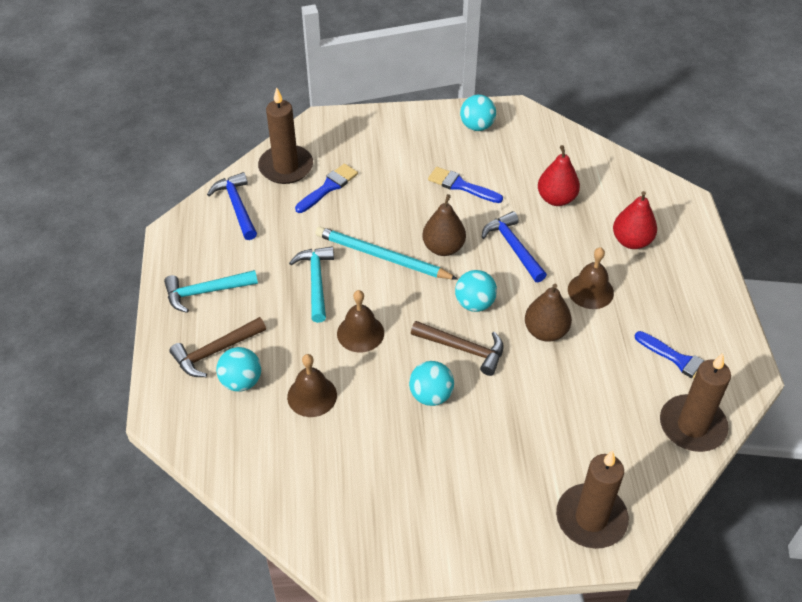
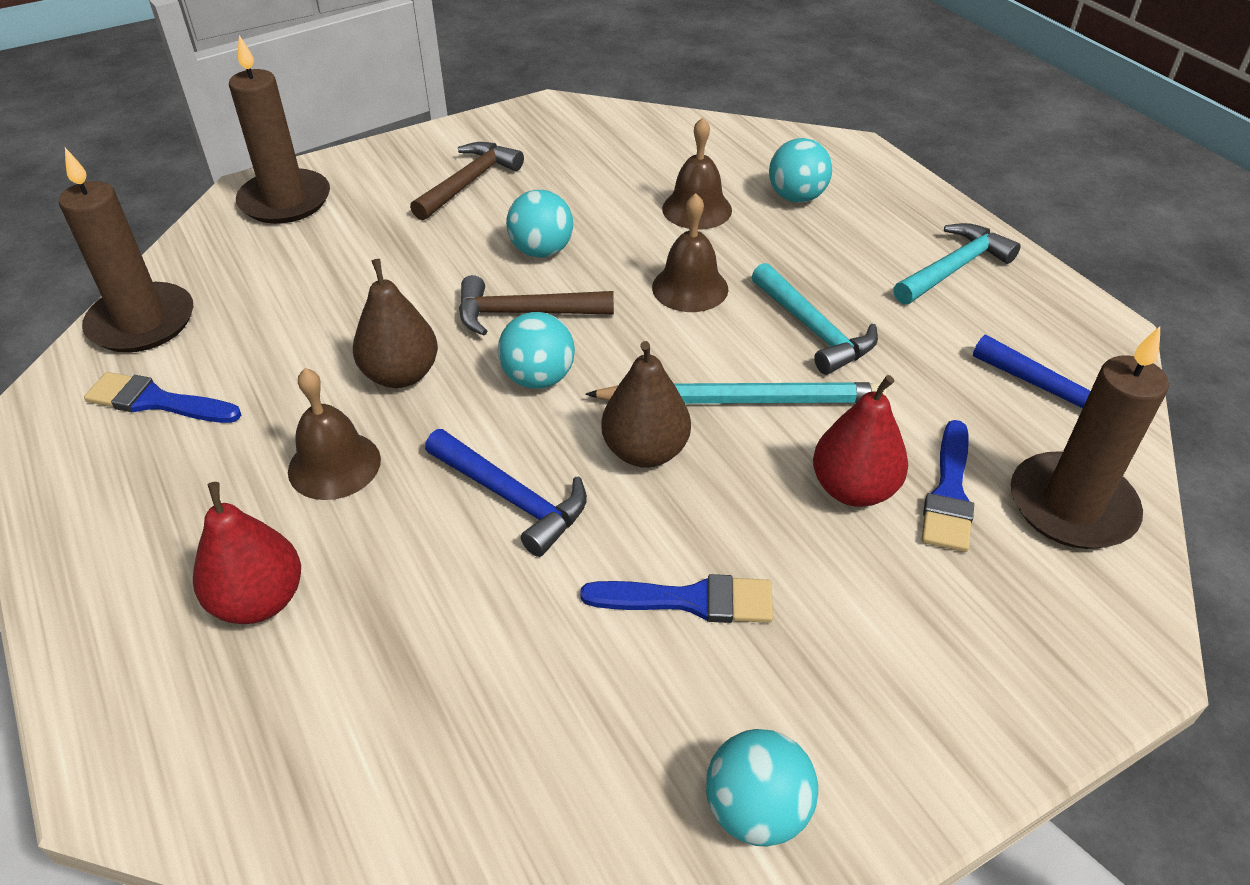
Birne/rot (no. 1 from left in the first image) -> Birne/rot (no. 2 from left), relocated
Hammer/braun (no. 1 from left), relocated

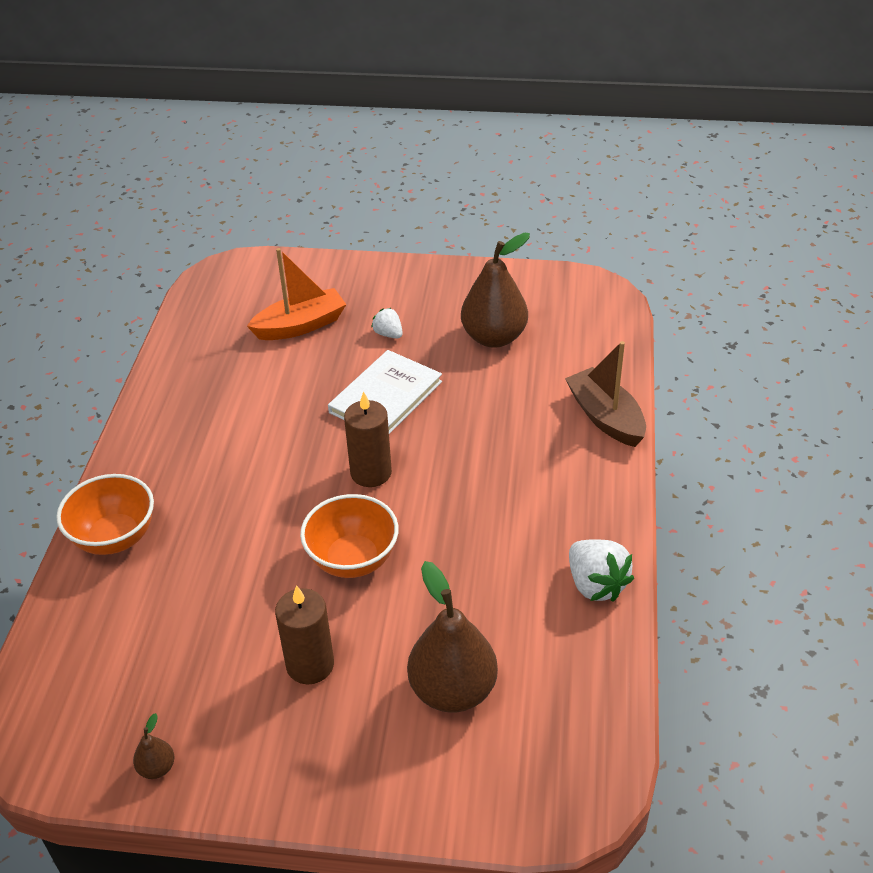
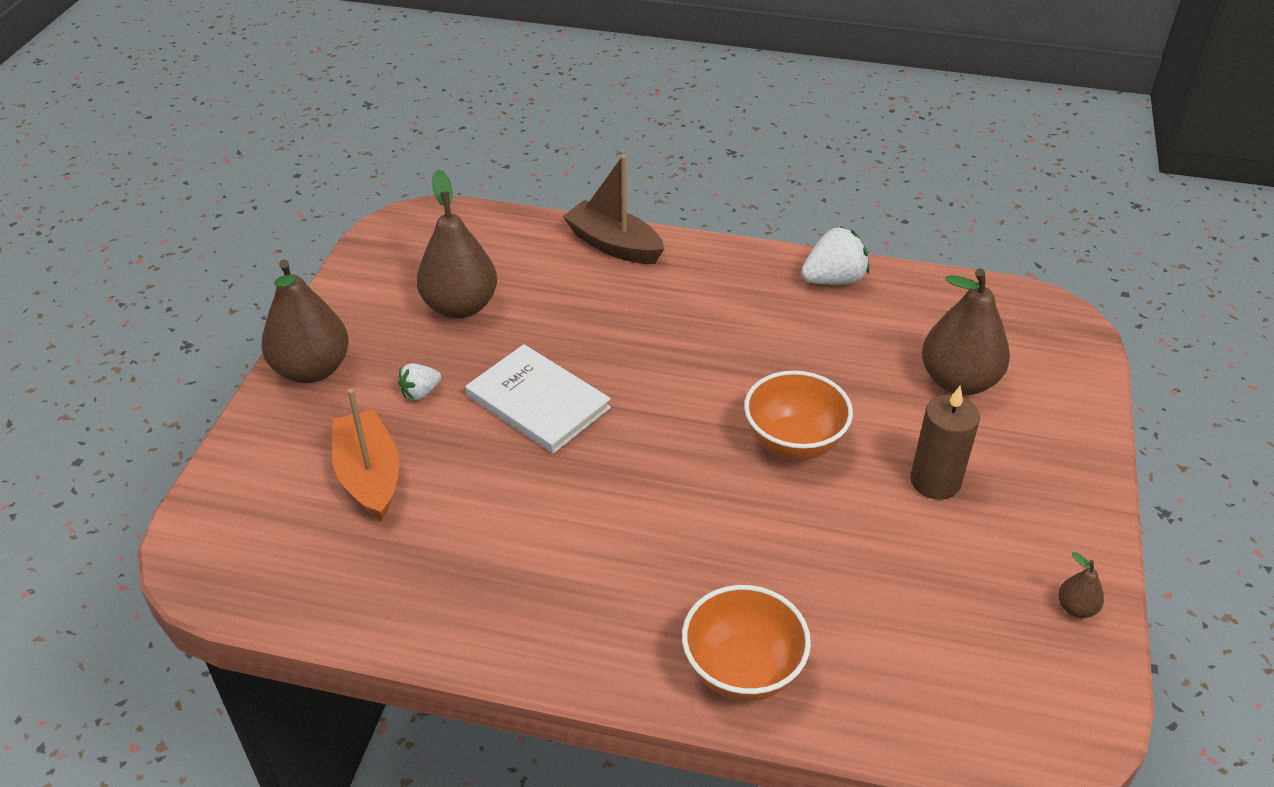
Boot/braun, 60 degrees clockwise
Kerze/braun (no. 2 from left) -> none
none -> Birne/braun (no. 1 from left)

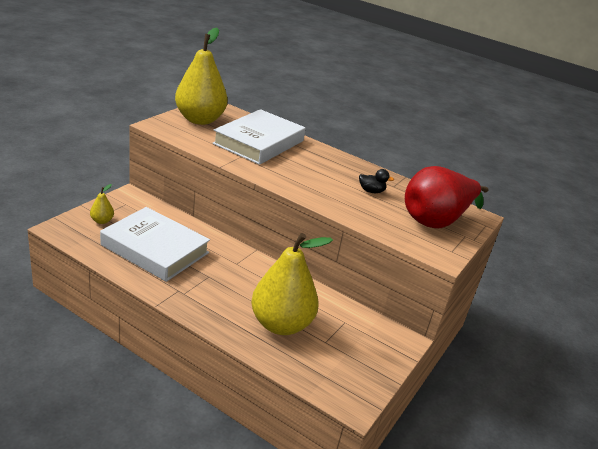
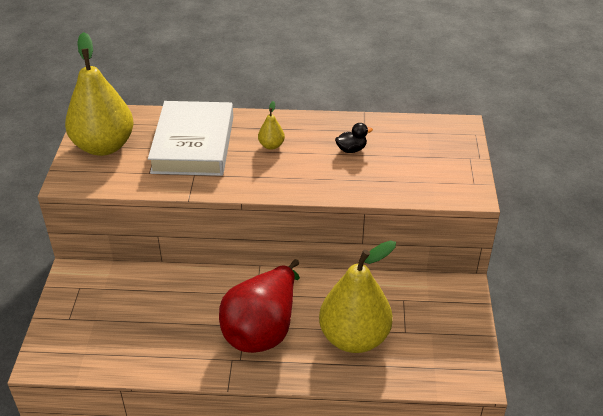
Birne/rot, relocated
Birne/gelb (no. 1 from left in the first image) -> Birne/gelb (no. 2 from left), relocated
Buch/weiß (no. 1 from left) -> none

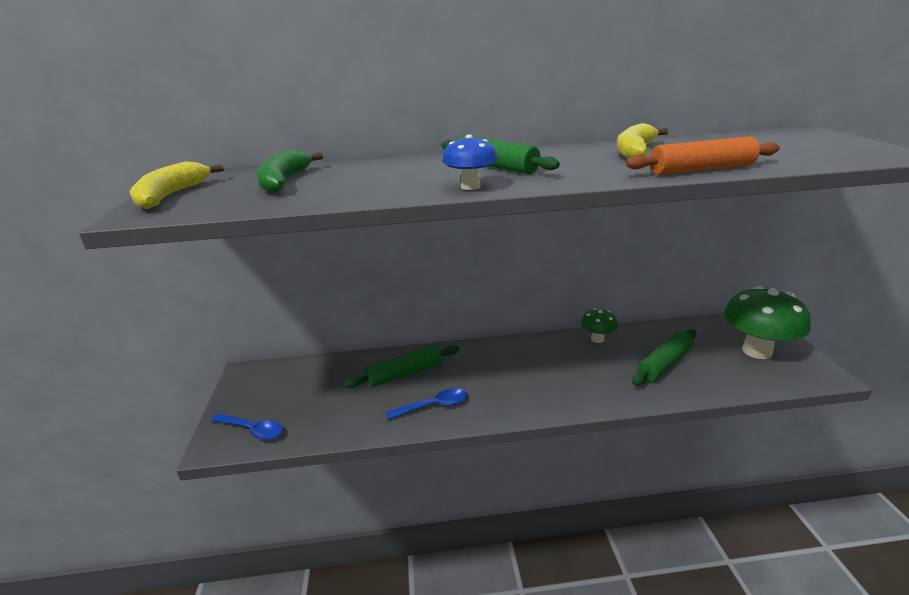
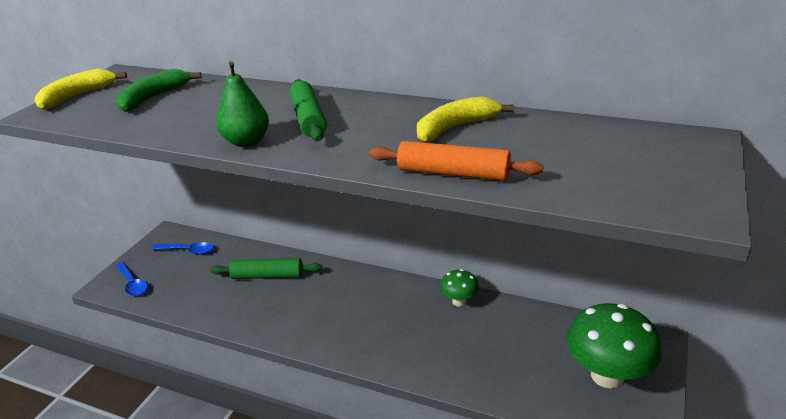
Pilz/blau -> Birne/grün
Nudelholz/grün (no. 3 from left) -> none
Löffel/blau (no. 2 from left), relocated

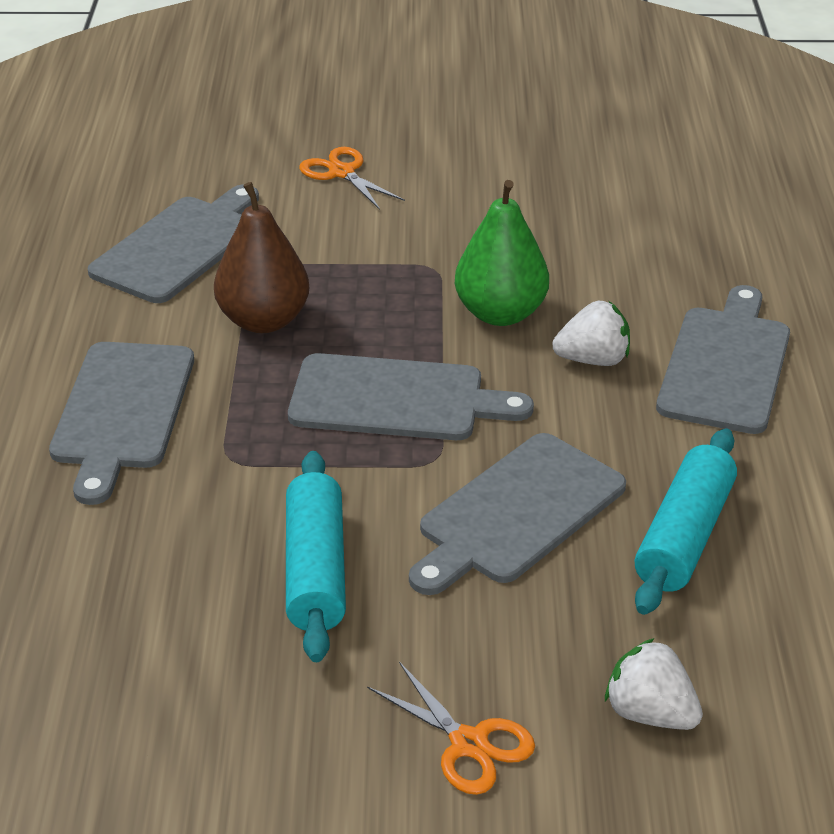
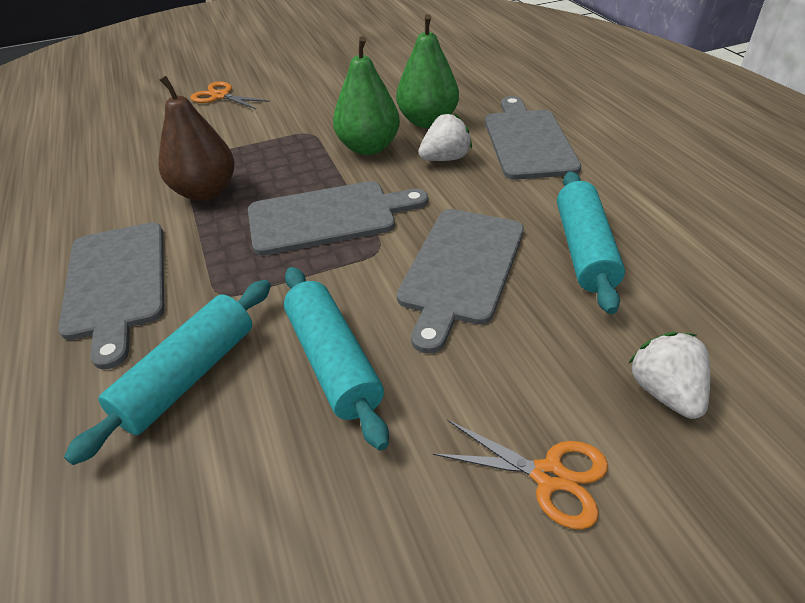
Schneidebrett/grau (no. 2 from left) -> none
Erdbeere/weiß (no. 2 from left), 60 degrees clockwise
none -> Birne/grün (no. 2 from left)
none -> Nudelholz/türkis (no. 1 from left)

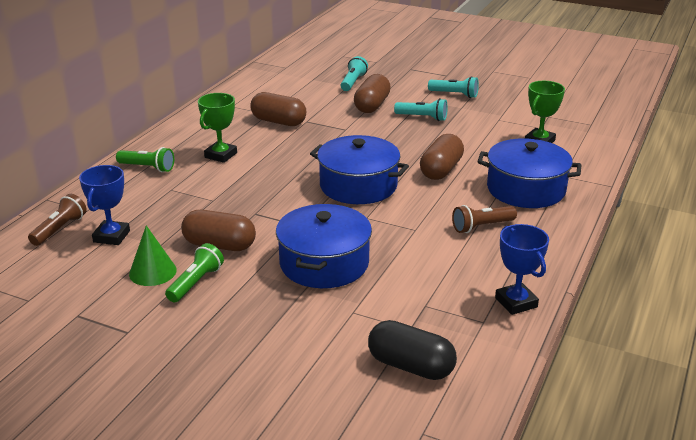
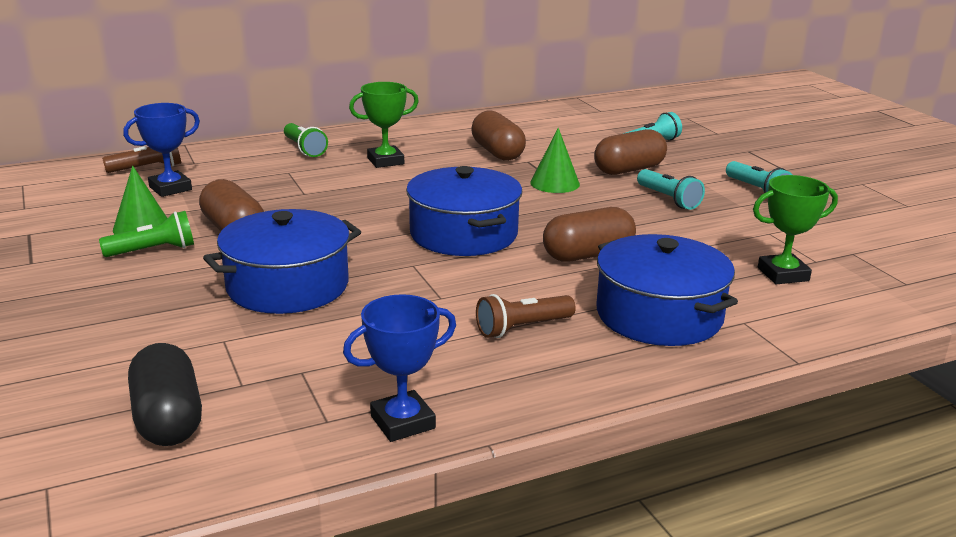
Taschenlampe/braun (no. 2 from left), 45 degrees counterclockwise
Pokal/blau (no. 2 from left), 45 degrees clockwise
none -> Kegel/grün (no. 2 from left)

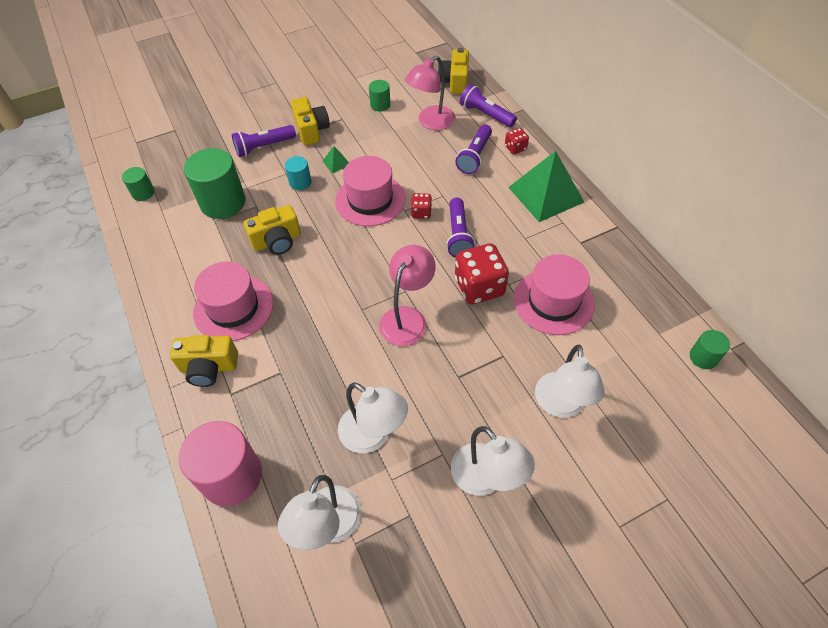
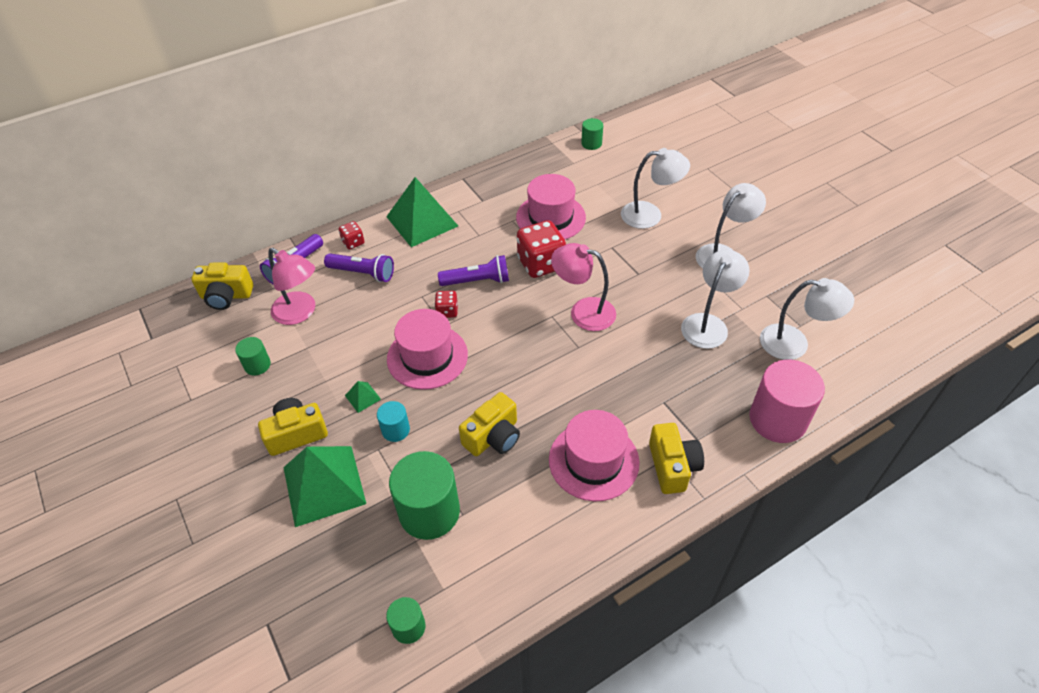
Taschenlampe/lila (no. 1 from left) -> Pyramide/grün (no. 1 from left)
Kamera/gelb (no. 2 from left in the first image) -> Kamera/gelb (no. 3 from left), 75 degrees clockwise

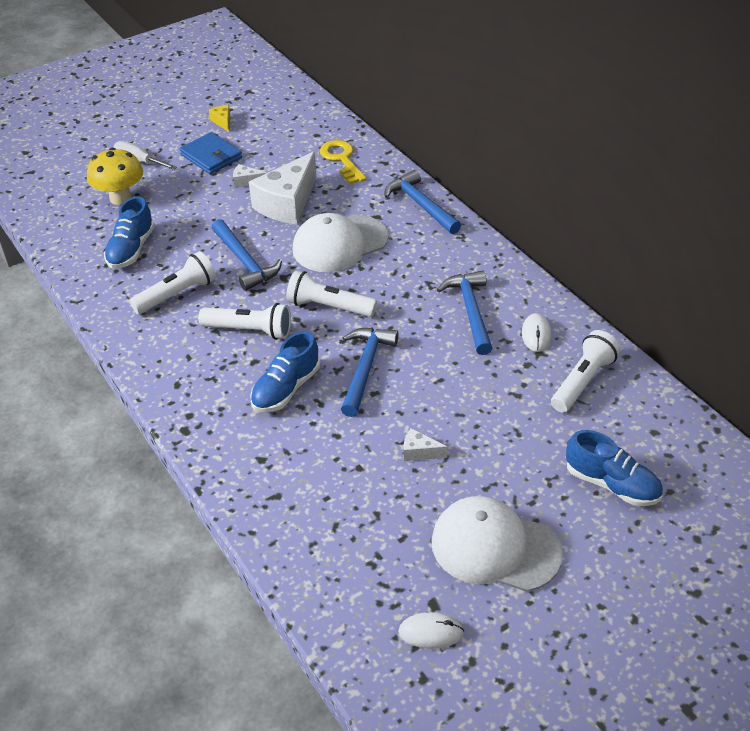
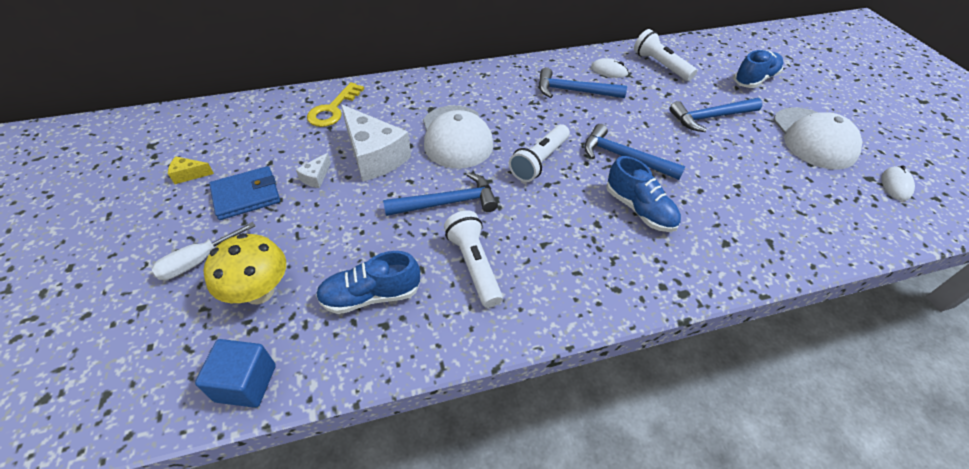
Schlüssel/gelb, 60 degrees counterclockwise
Hammer/blau (no. 3 from left in the first image) -> Hammer/blau (no. 4 from left), relocated
Schuh/blau (no. 1 from left), 135 degrees clockwise
Taschenlampe/weiß (no. 2 from left) -> none
Käse/weiß (no. 3 from left) -> none
Kappe/weiß (no. 2 from left), 45 degrees counterclockwise
none -> Kubus/blau

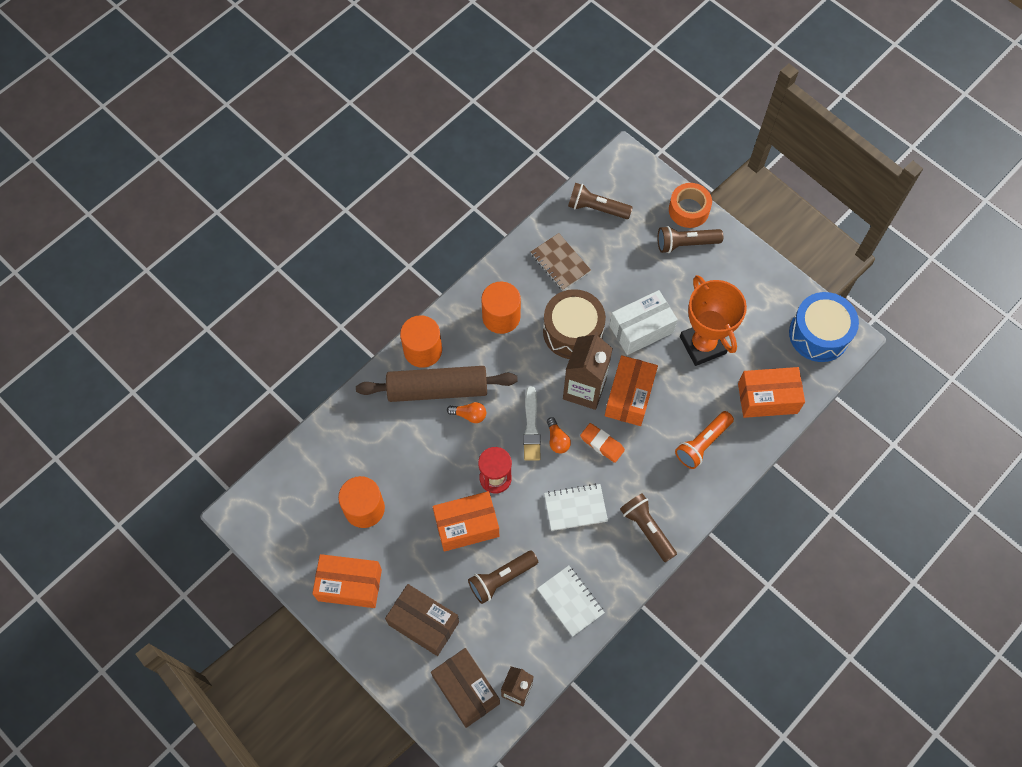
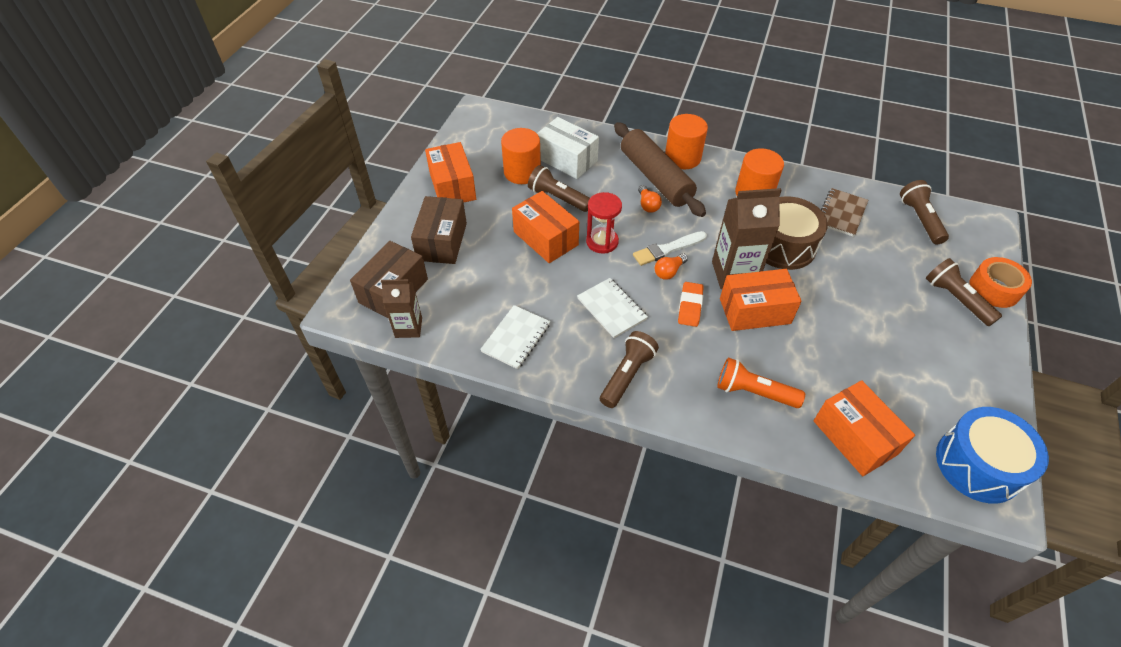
Pokal/orange -> none
Schachtel/weiß, relocated
Taschenlampe/braun (no. 1 from left), relocated

